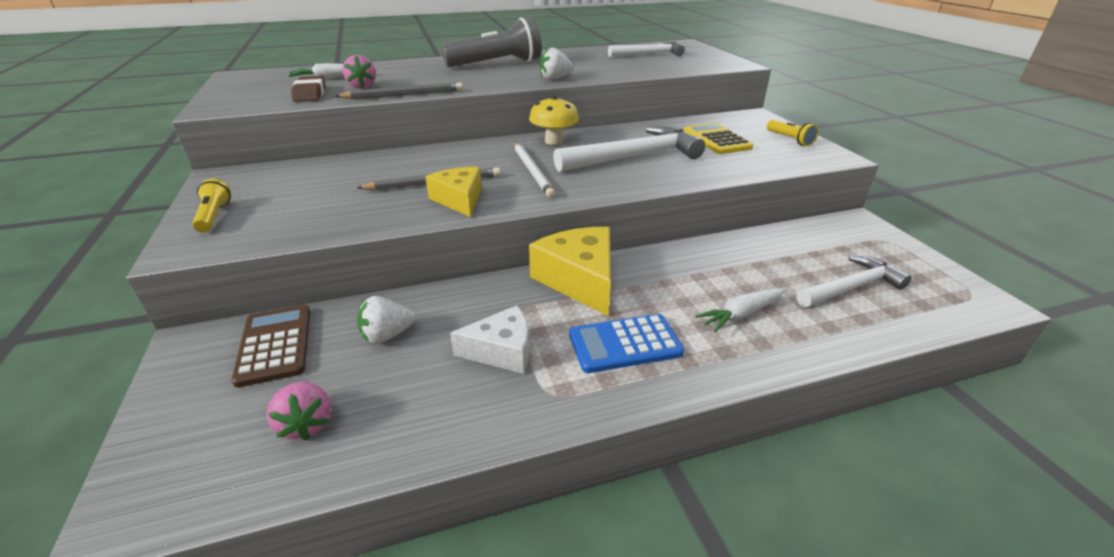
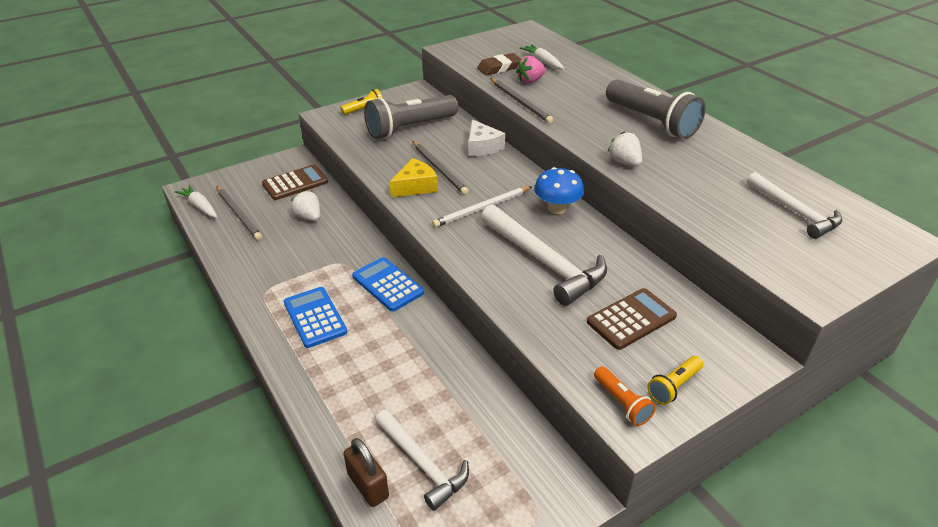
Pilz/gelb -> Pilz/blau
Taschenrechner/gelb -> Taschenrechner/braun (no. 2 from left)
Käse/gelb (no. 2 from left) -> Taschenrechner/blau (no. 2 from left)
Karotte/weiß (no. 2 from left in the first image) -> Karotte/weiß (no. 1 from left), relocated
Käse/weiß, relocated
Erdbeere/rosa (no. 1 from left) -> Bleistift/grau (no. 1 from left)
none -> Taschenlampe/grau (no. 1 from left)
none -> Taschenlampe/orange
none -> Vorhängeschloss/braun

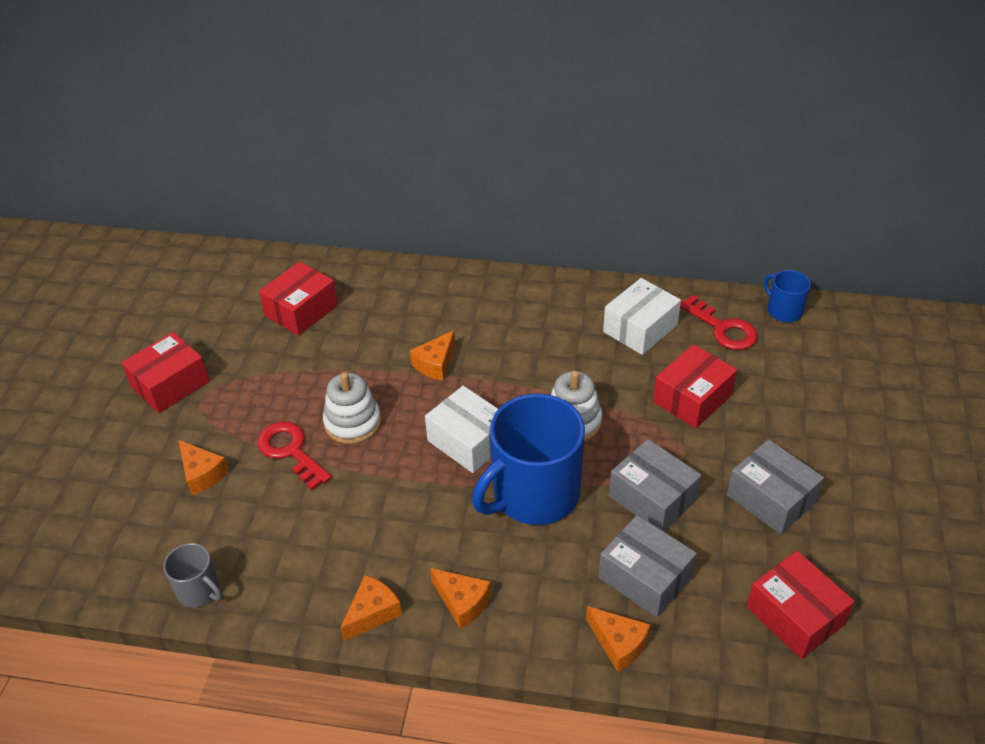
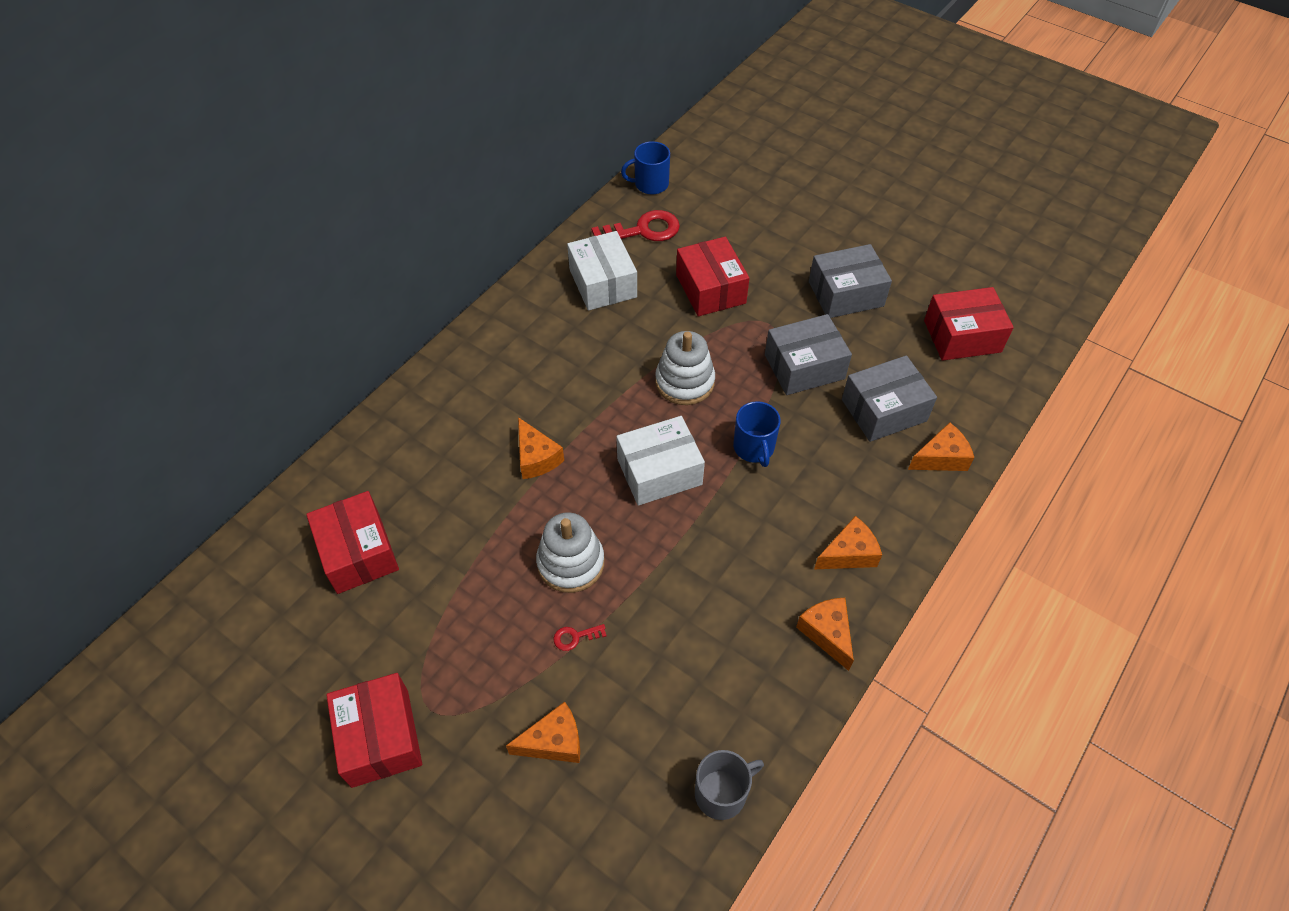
Tasse/blau (no. 1 from left in the first image) -> Tasse/blau (no. 2 from left), x0.47
Schlüssel/rot (no. 1 from left), x0.45

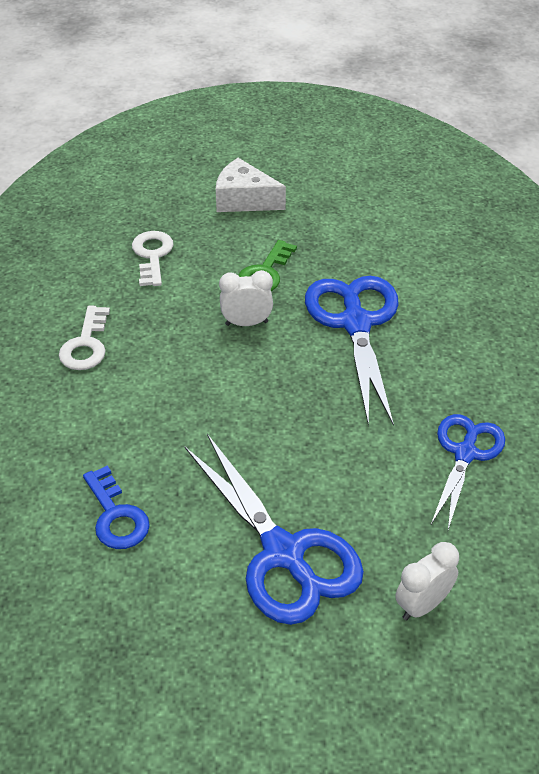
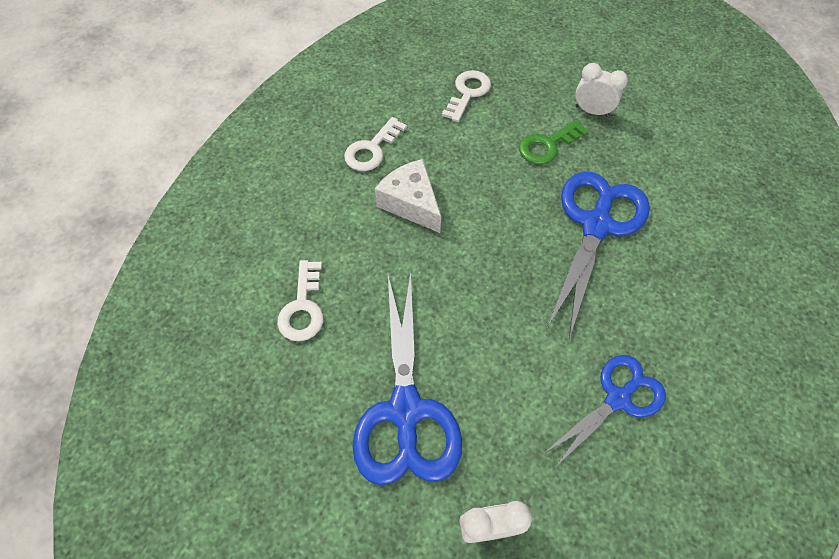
Käse/weiß, relocated
Wecker/weiß (no. 1 from left in the first image) -> Wecker/weiß (no. 2 from left), relocated
Schlüssel/blau -> Schlüssel/weiß (no. 1 from left)

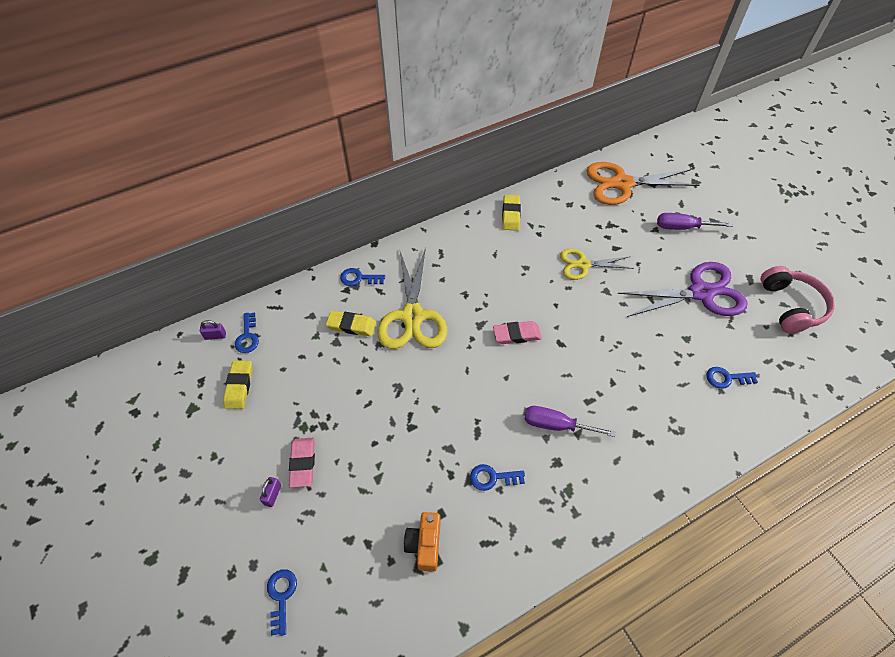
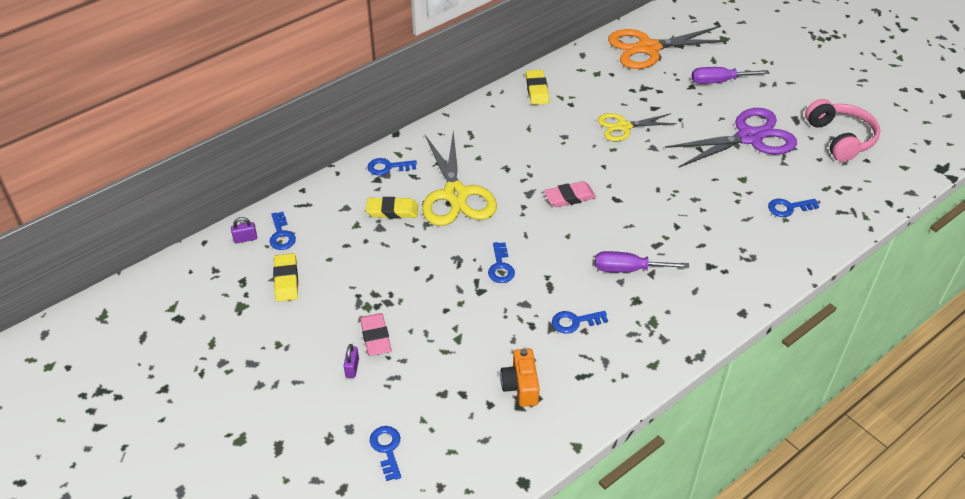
none -> Schlüssel/blau (no. 4 from left)

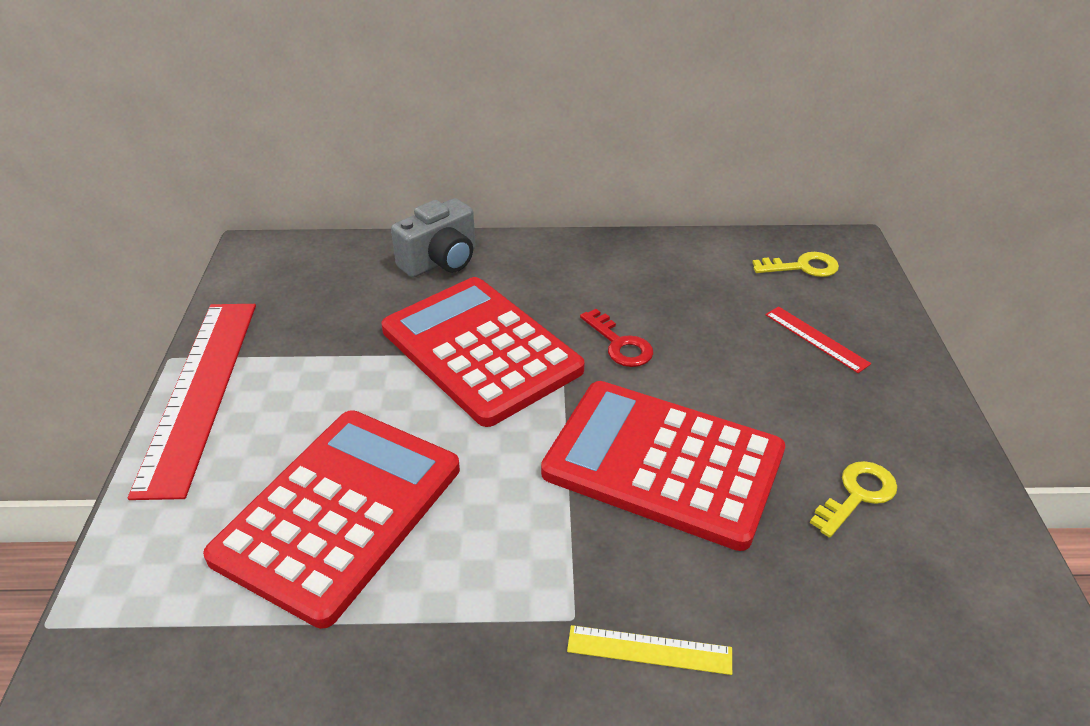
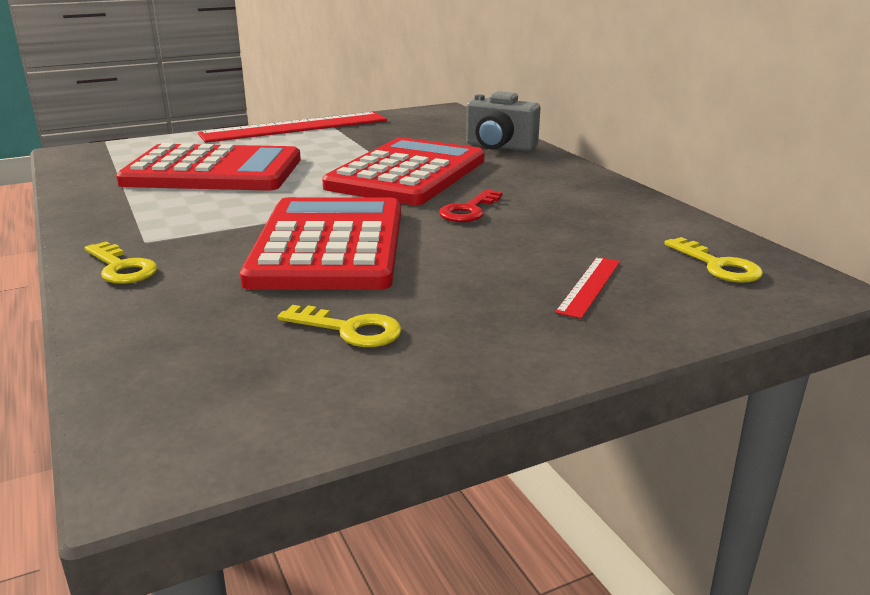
Lineal/gelb -> Schlüssel/gelb (no. 1 from left)

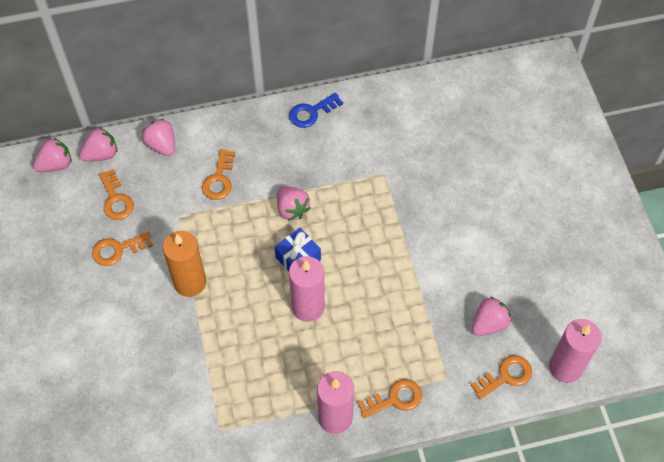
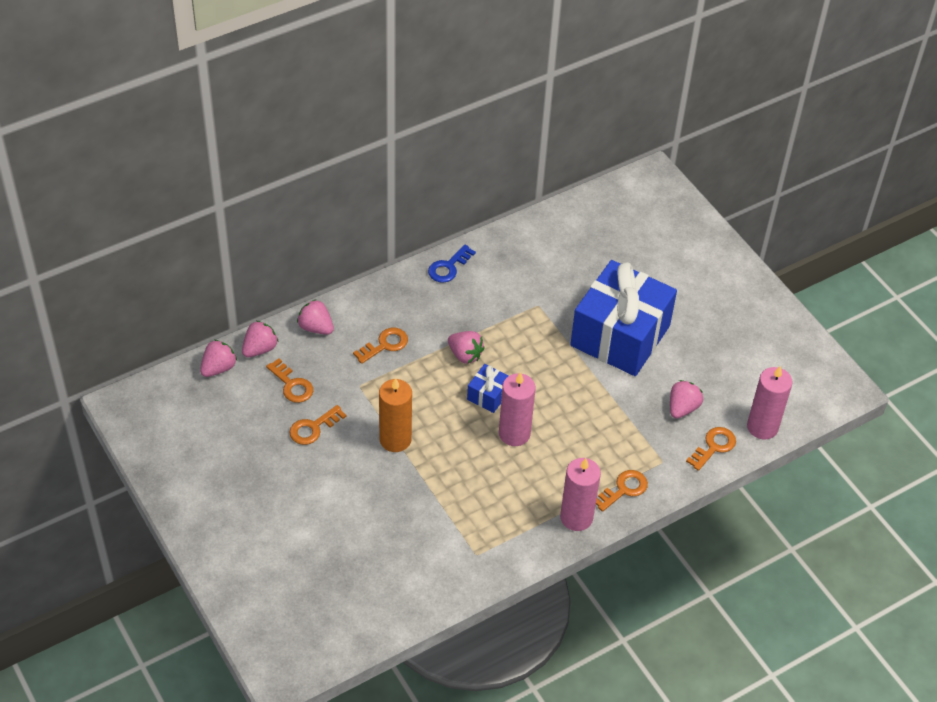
Schlüssel/orange (no. 3 from left), 120 degrees counterclockwise
none -> Geschenk/blau (no. 2 from left)

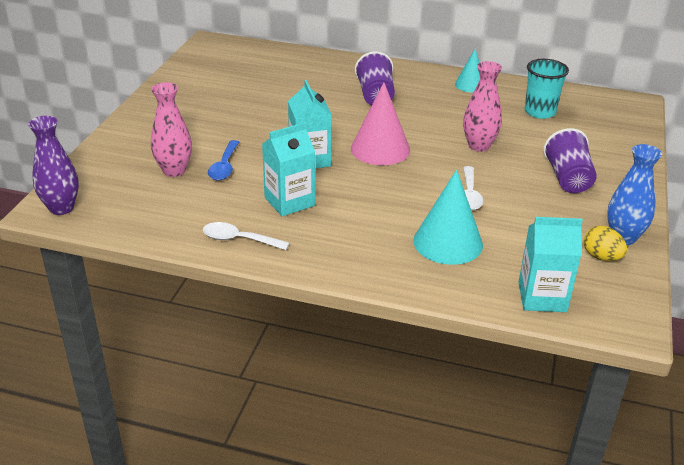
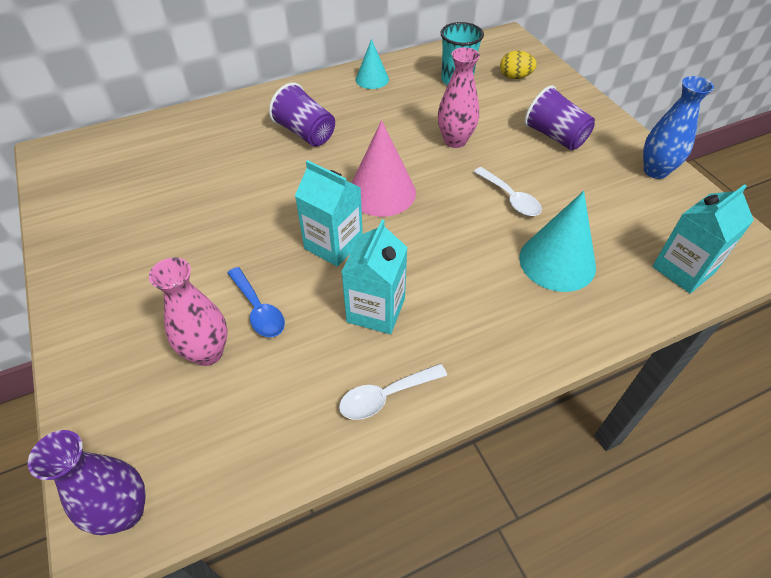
Ei/gelb, relocated

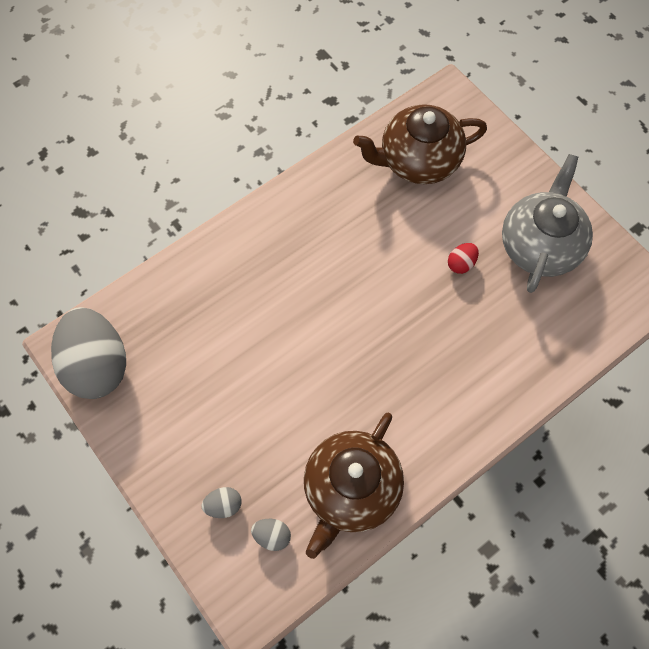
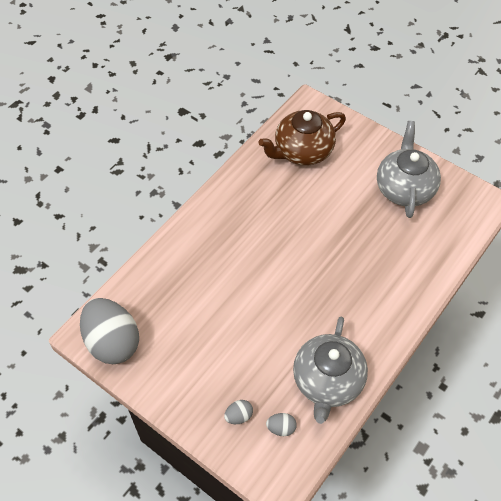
Ei/rot -> none
Teekanne/braun (no. 1 from left) -> Teekanne/grau (no. 1 from left)

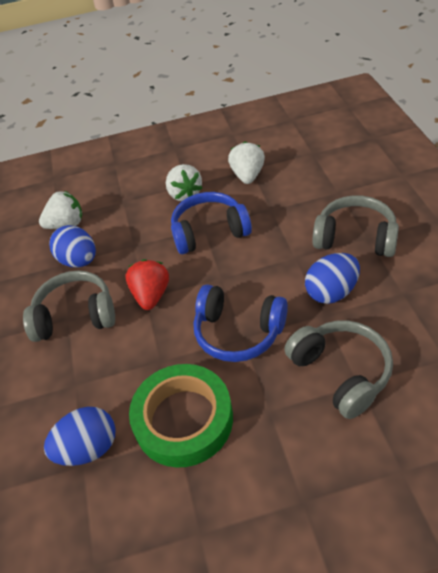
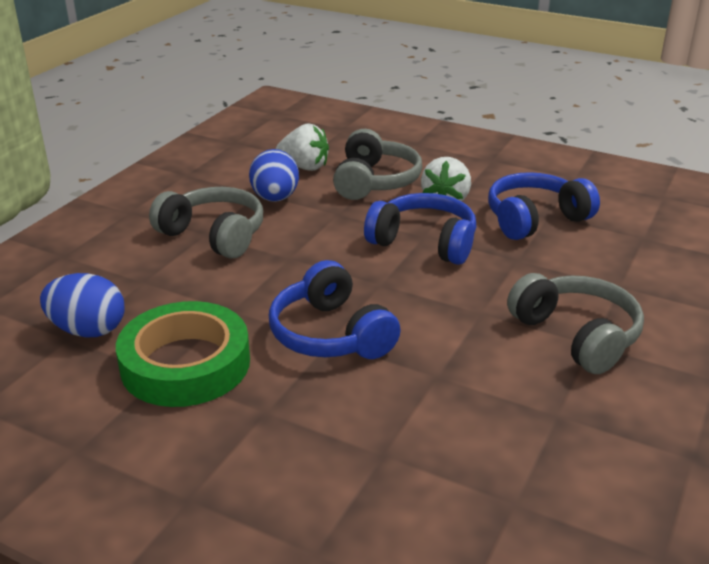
Erdbeere/weiß (no. 3 from left) -> Kopfhörer/blau (no. 3 from left)
Ei/blau (no. 3 from left) -> none
Erdbeere/rot -> none
Kopfhörer/grau (no. 2 from left), relocated

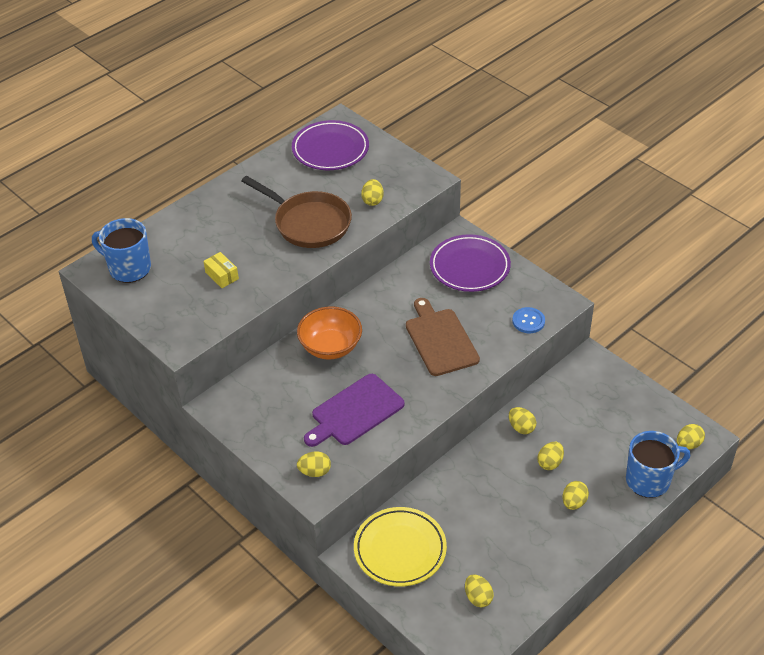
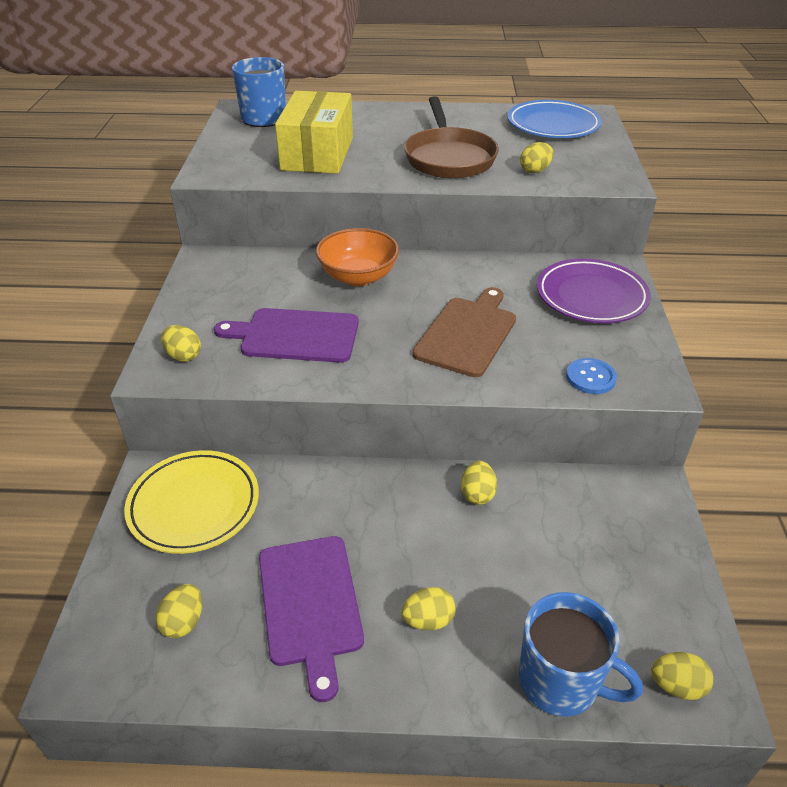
Teller/lila (no. 1 from left) -> Teller/blau
Schachtel/gelb, x2.43
Ei/gelb (no. 5 from left) -> none
none -> Schneidebrett/lila (no. 2 from left)

